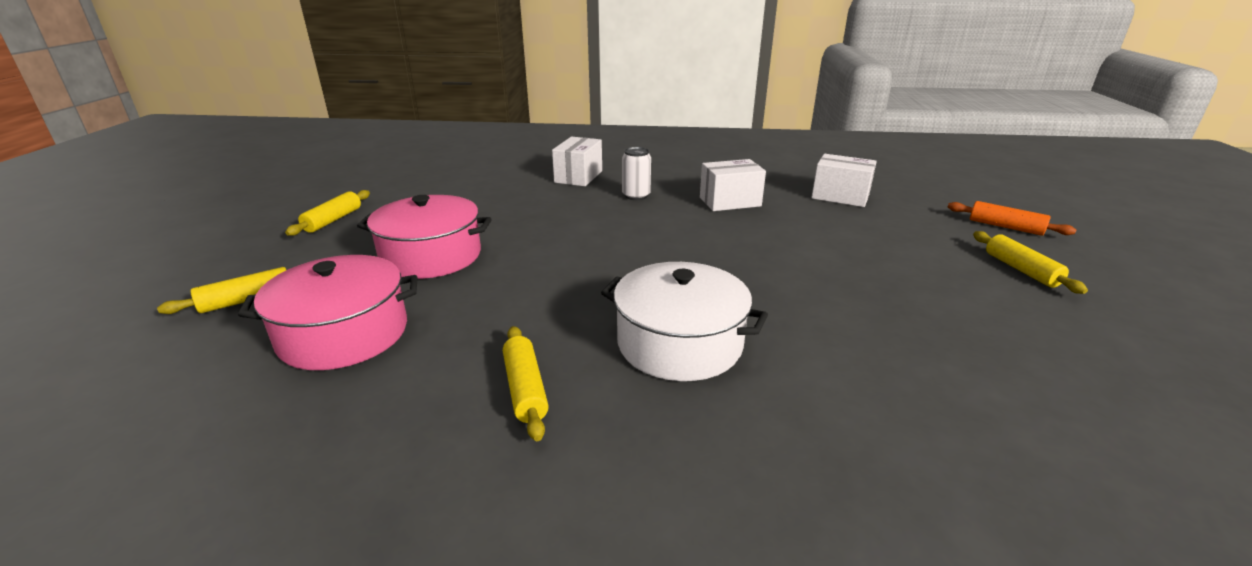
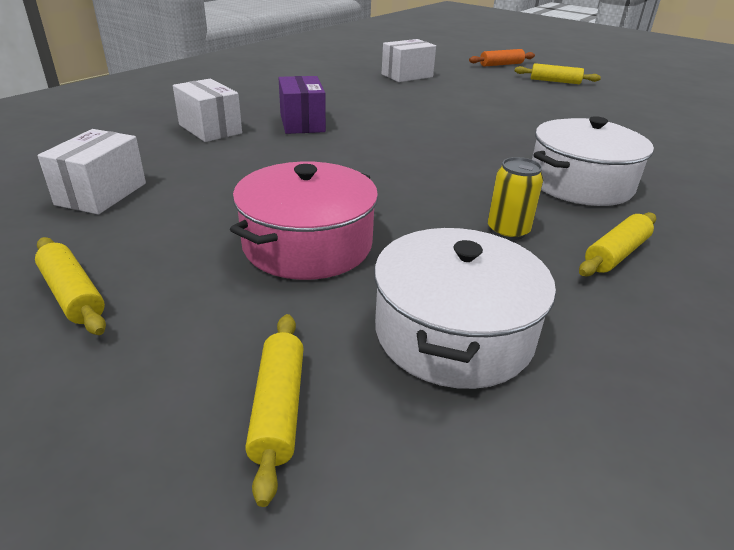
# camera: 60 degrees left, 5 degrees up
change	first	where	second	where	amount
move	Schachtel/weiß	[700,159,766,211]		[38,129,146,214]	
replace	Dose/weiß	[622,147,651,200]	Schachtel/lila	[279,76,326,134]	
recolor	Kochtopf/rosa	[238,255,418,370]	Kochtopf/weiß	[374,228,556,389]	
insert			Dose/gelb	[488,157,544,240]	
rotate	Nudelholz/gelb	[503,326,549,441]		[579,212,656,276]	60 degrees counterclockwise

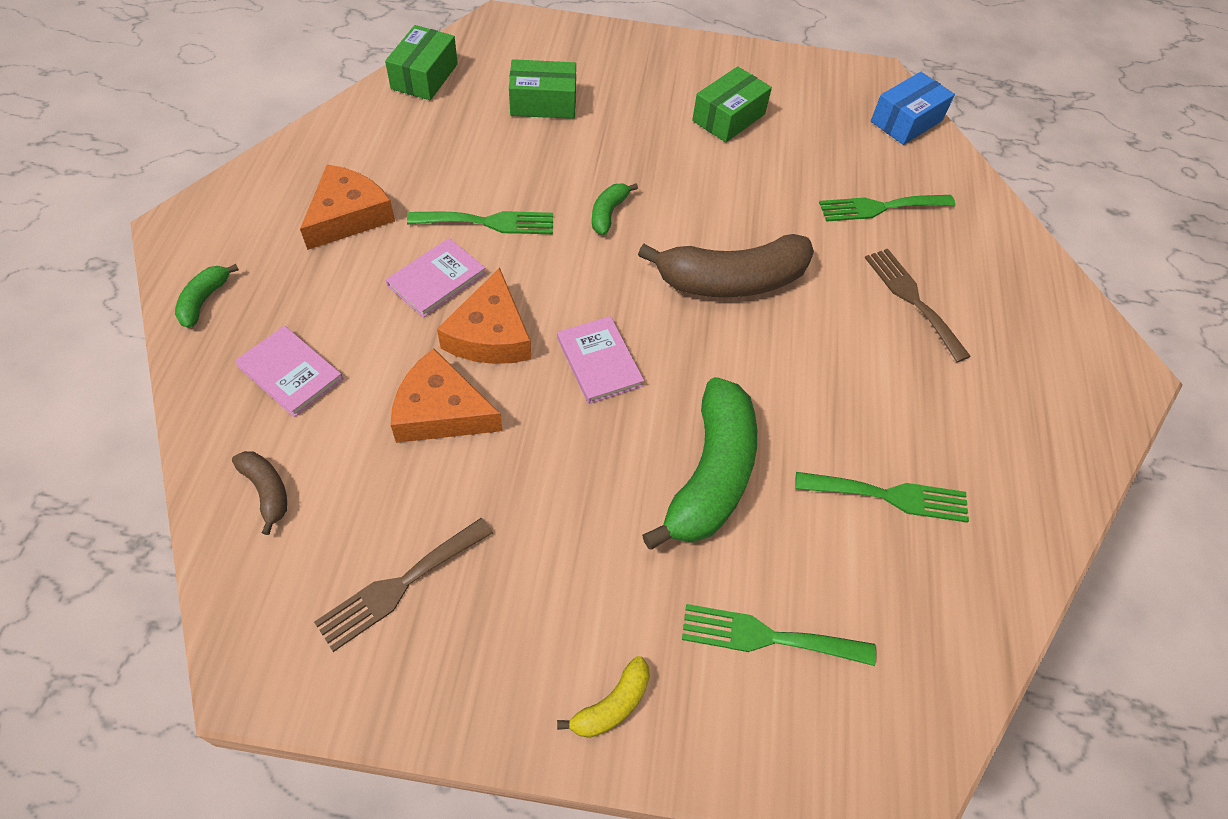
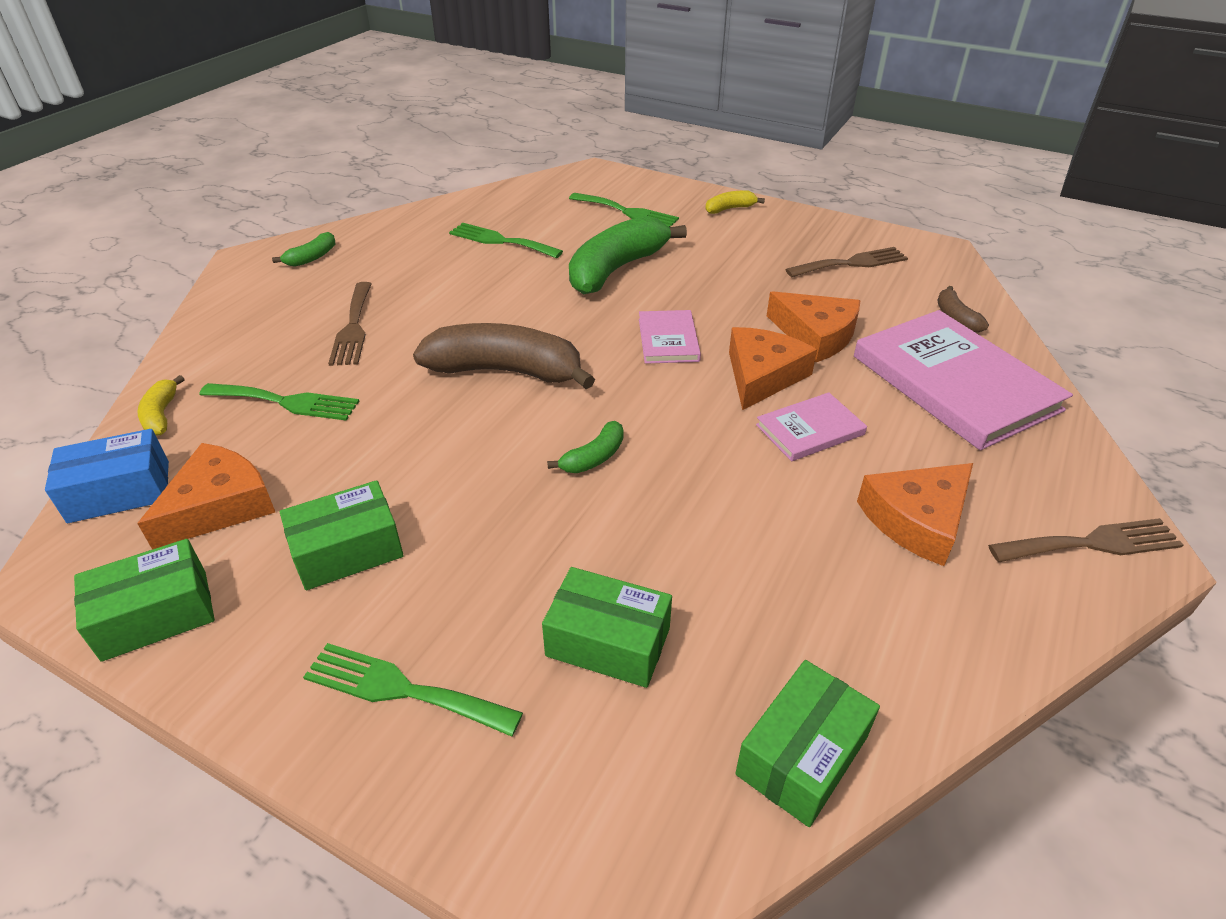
# camera: 155 degrees left, 15 degrees down
change	first	where	second	where	amount
insert			Schachtel/grün	[74,539,215,662]	
insert			Käse/orange	[137,443,275,550]	
insert			Banane/gelb	[138,375,185,436]	
move	Banane/grün	[175,264,239,328]		[272,232,335,267]	
move	Gabel/grün	[407,211,553,234]		[303,643,523,737]	
resize	Buch/rosa	[235,326,343,417]		[854,310,1073,450]	x2.03
insert			Gabel/braun	[988,518,1183,562]	

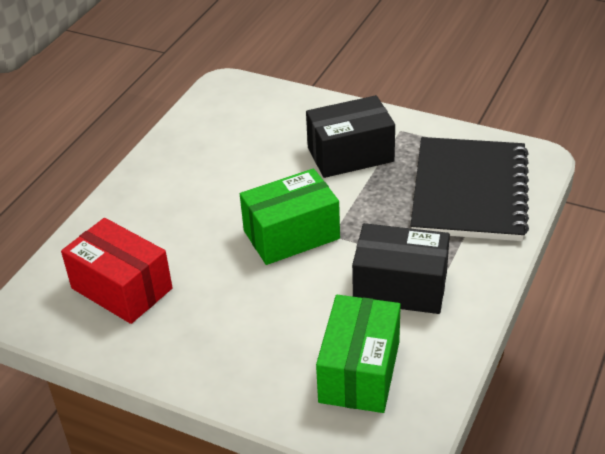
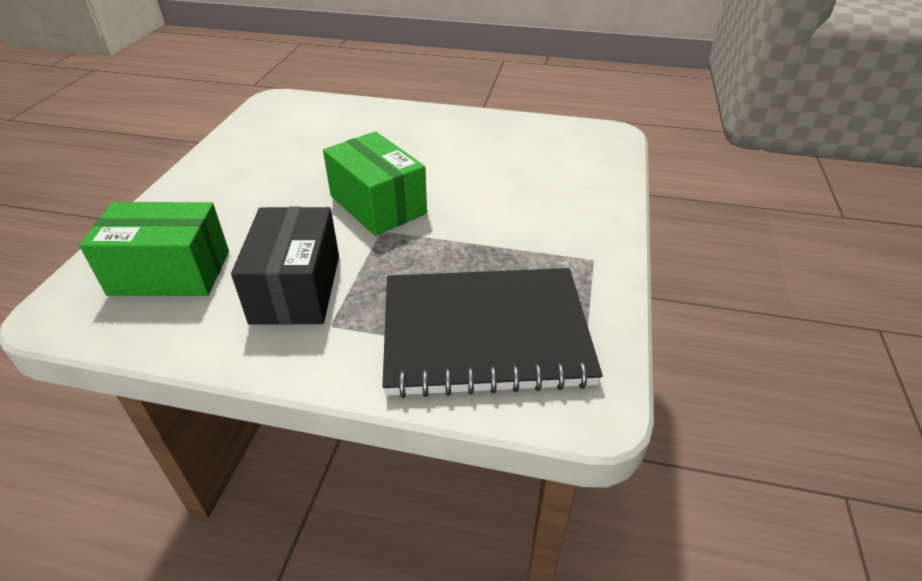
# camera: 75 degrees right, 0 degrees up
change	first	where	second	where	amount
delete	Schachtel/rot	[61,218,173,324]			
delete	Schachtel/schwarz	[306,95,395,178]			

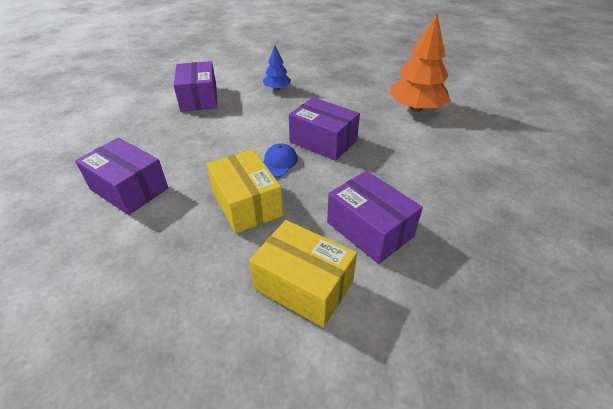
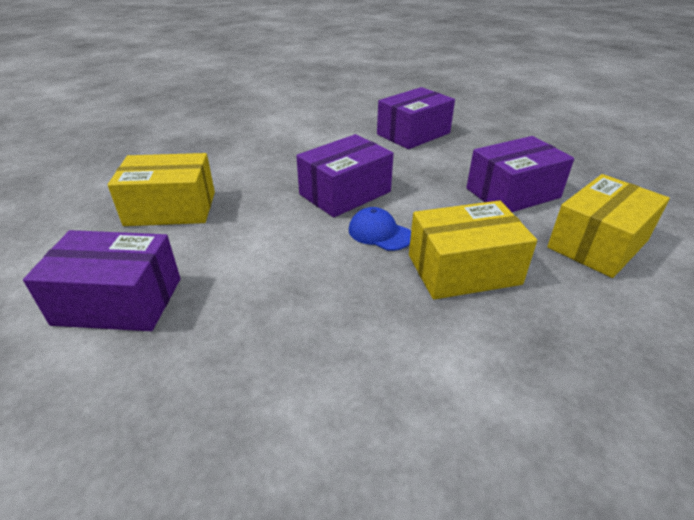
# camera: 75 degrees left, 5 degrees down
change	first	where	second	where	amount
replace	Baum/blau	[263,46,291,90]	Schachtel/gelb	[108,153,215,226]	
move	Schachtel/lila	[75,138,168,215]		[377,87,455,149]	
delete	Baum/orange	[389,14,450,112]			

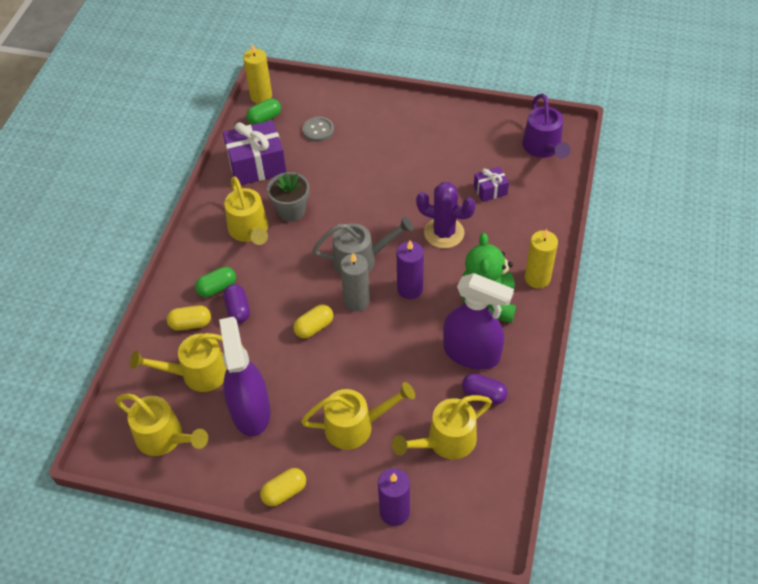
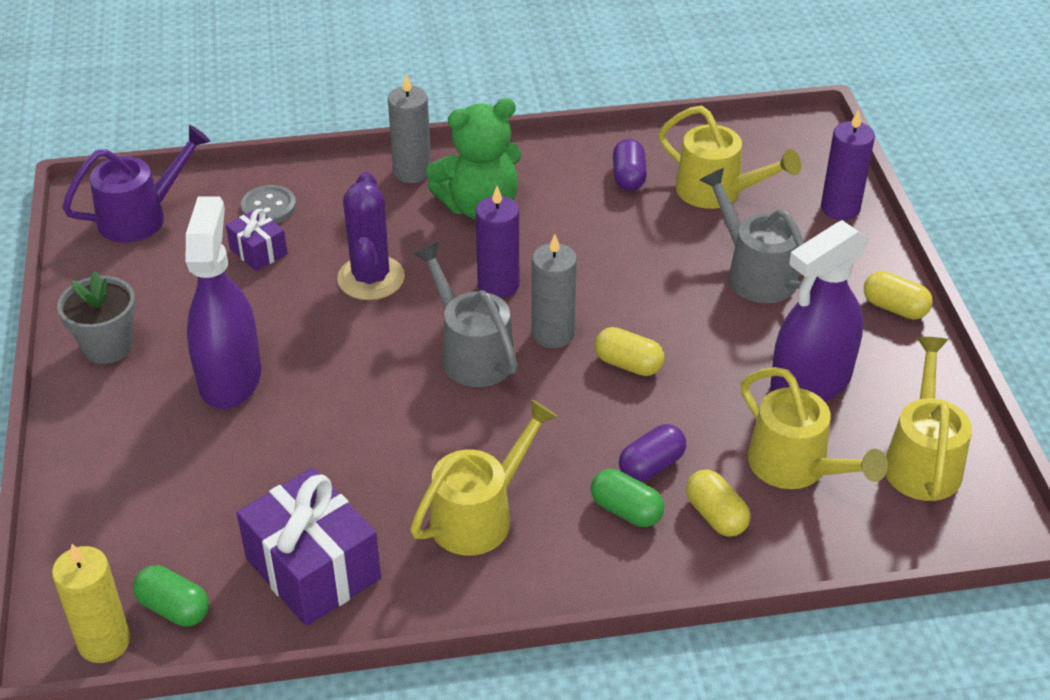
# camera: 115 degrees left, 10 degrees down
change	first	where	second	where	amount
move	Blumentopf/grau	[267,172,309,222]		[57,271,136,364]	
move	Sprühflasche/lila	[443,273,514,370]		[186,196,261,409]	
move	Knopf/grau	[303,117,334,142]		[241,185,296,223]	
recolor	Kerze/gelb	[525,229,558,288]	Kerze/grau	[388,74,431,183]	
recolor	Gießkanne/gelb	[301,382,415,450]	Gießkanne/grau	[700,168,804,303]	

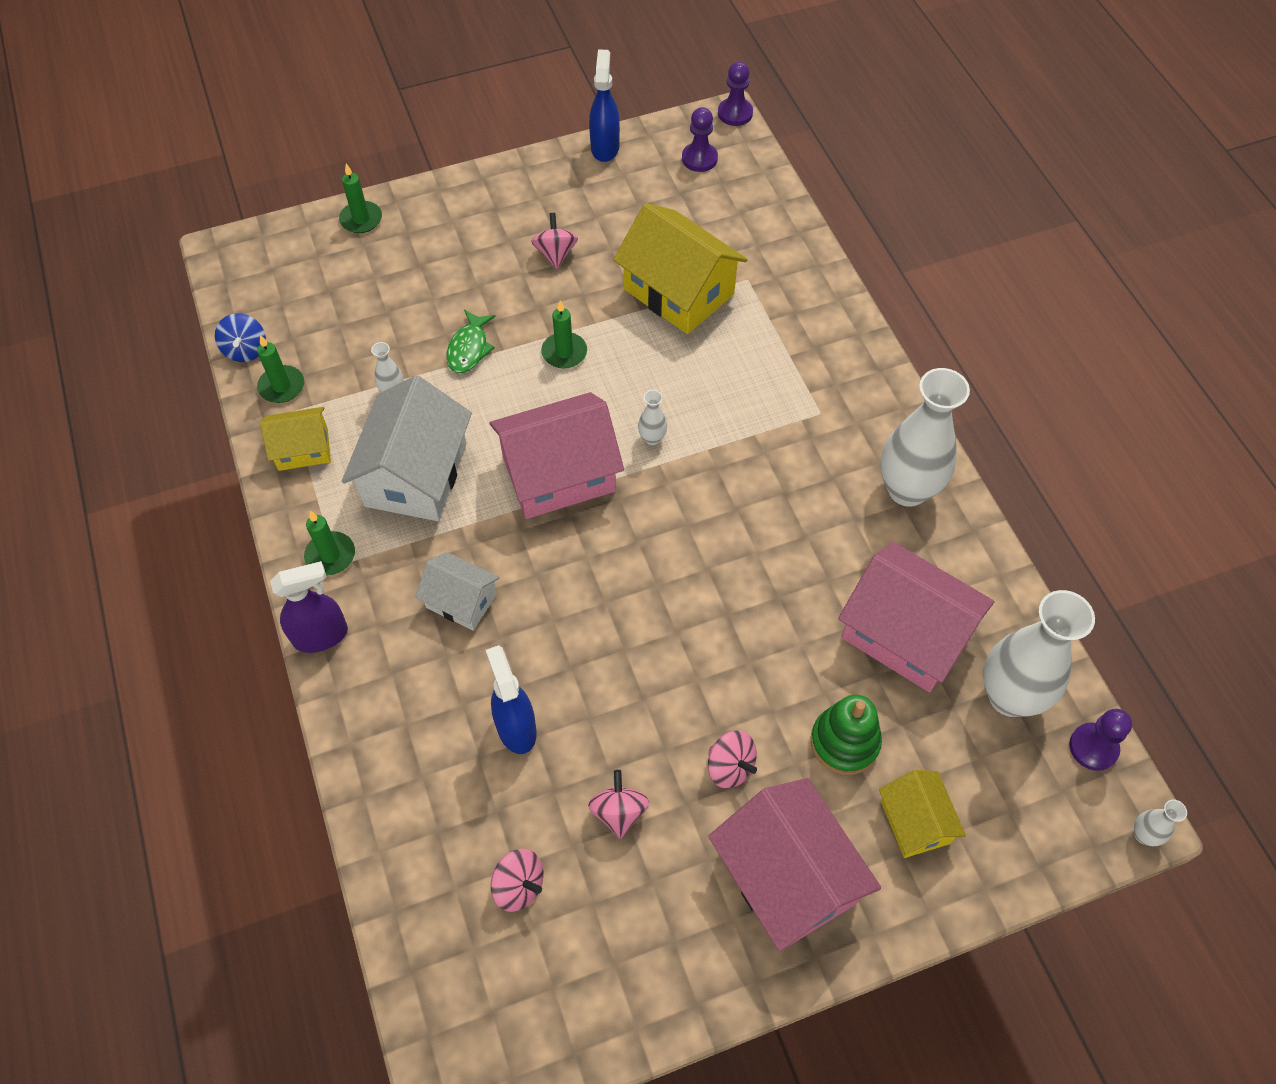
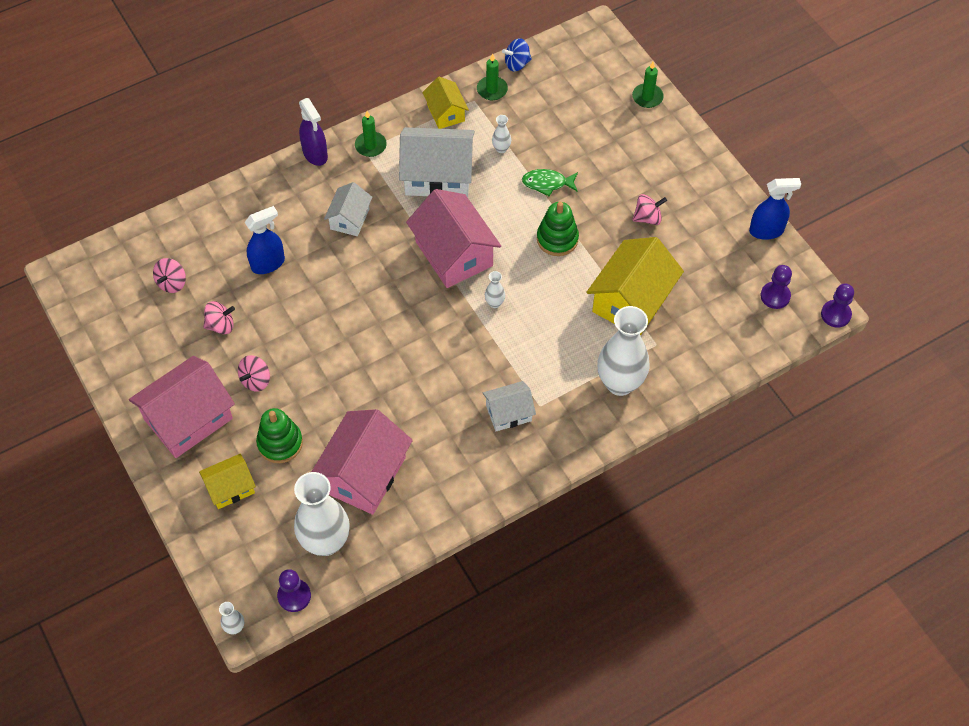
# camera: 80 degrees right, 0 degrees up
change	first	where	second	where	amount
insert			Haus/weiß	[483,381,536,431]	
replace	Kerze/grün	[541,301,587,369]	Stapelspielzeug/grün	[537,202,579,256]	
move	Vase/weiß	[880,368,970,507]		[598,306,650,396]	

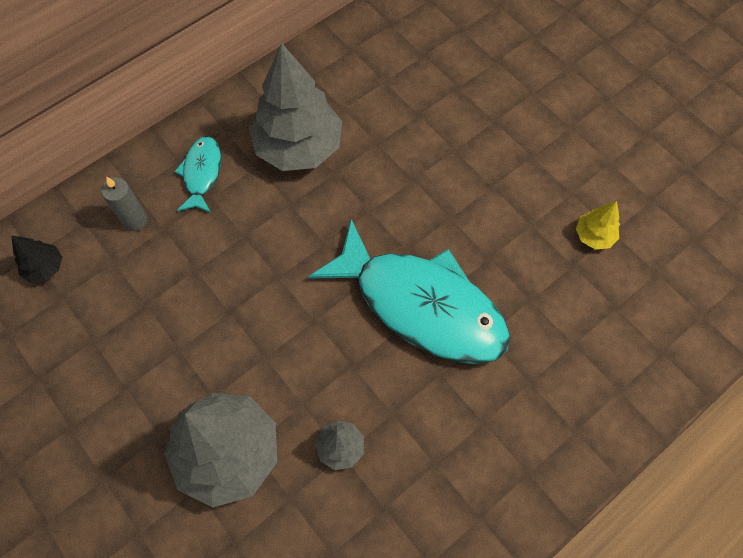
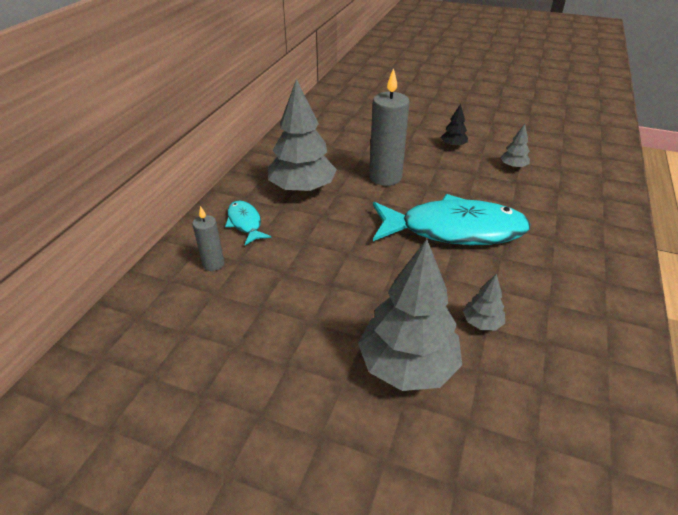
# camera: 30 degrees left, 25 degrees down
change	first	where	second	where	amount
insert			Kerze/grau	[369,68,410,186]	
move	Baum/schwarz	[11,235,62,283]		[441,104,468,147]	
recolor	Baum/gelb	[576,201,620,250]	Baum/grau	[500,124,530,169]	

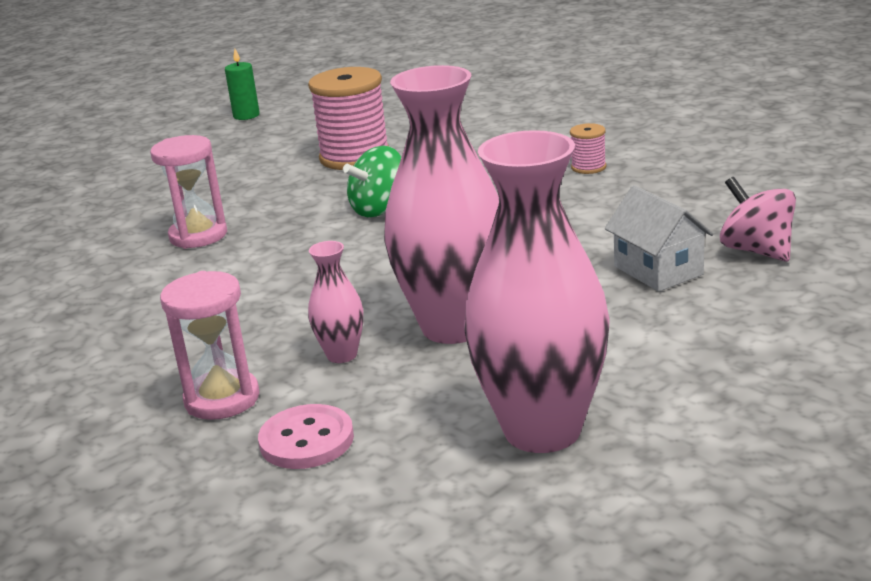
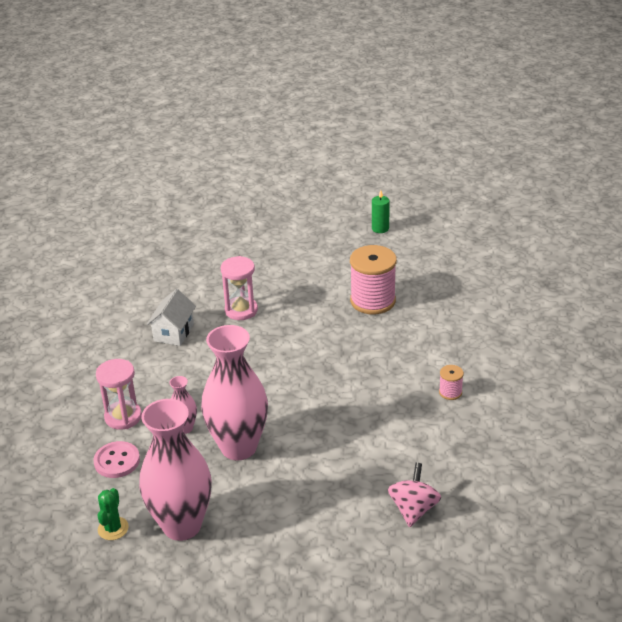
# camera: 45 degrees right, 10 degrees up
change	first	where	second	where	amount
insert			Kaktus/grün	[97,488,129,540]	
move	Haus/weiß	[605,185,714,292]		[146,289,196,346]	
delete	Kreisel/grün	[343,146,401,217]			

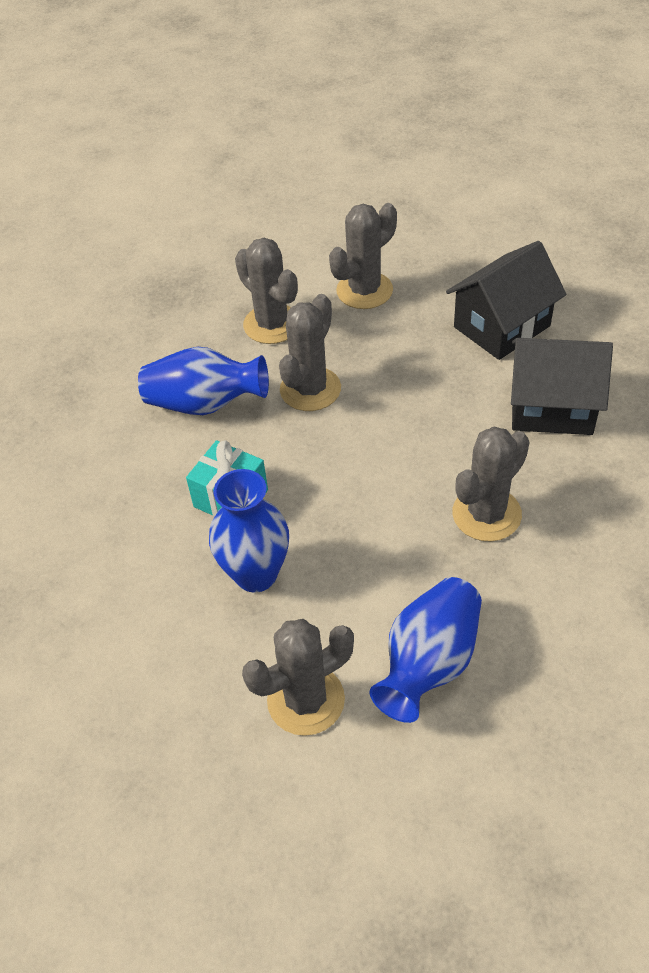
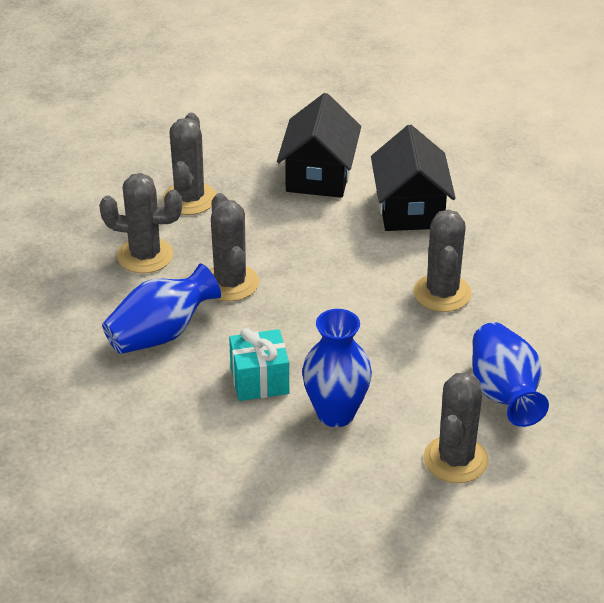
# camera: 45 degrees left, 10 degrees down
change	first	where	second	where	amount
rotate	Haus/schwarz	[511,338,613,435]		[371,125,456,231]	60 degrees counterclockwise

